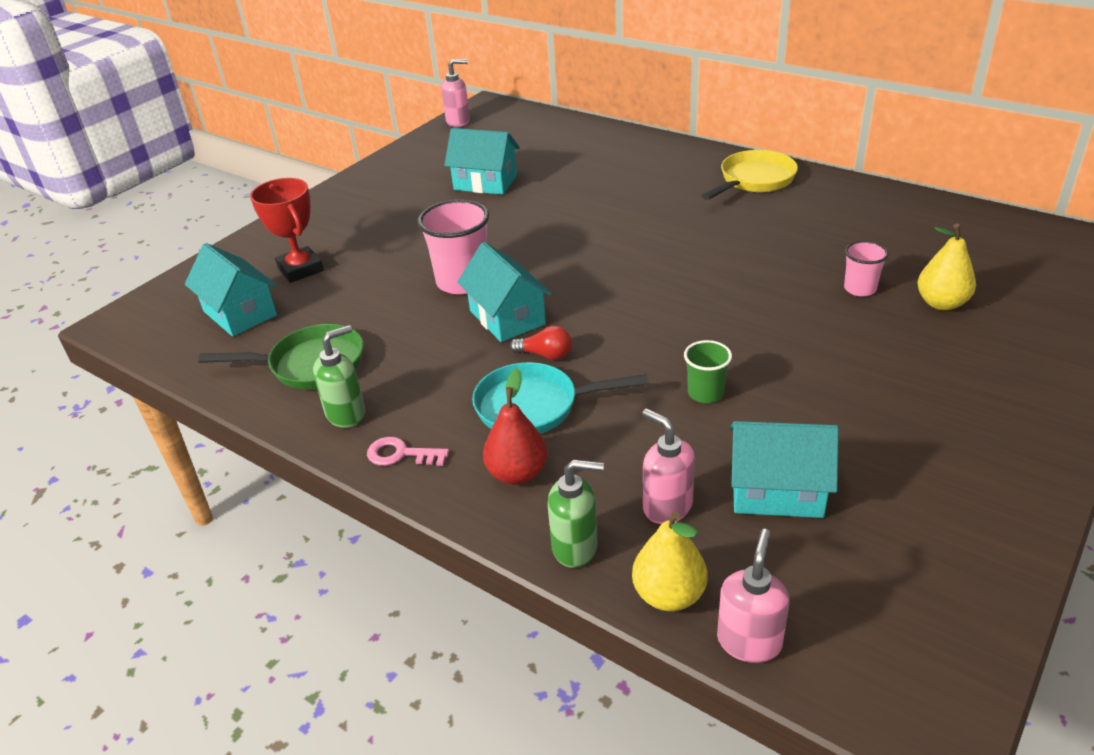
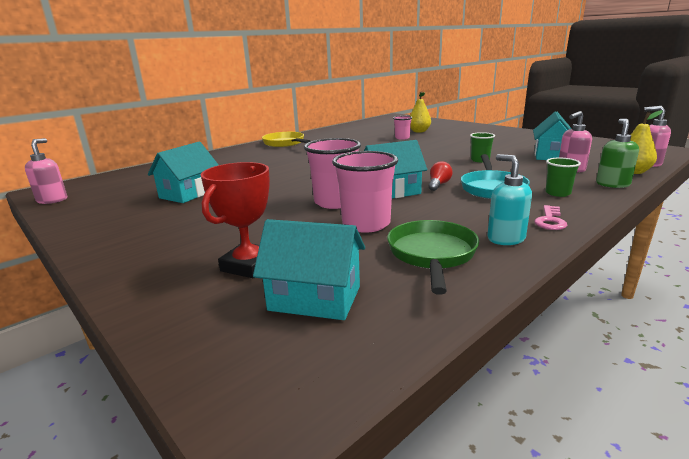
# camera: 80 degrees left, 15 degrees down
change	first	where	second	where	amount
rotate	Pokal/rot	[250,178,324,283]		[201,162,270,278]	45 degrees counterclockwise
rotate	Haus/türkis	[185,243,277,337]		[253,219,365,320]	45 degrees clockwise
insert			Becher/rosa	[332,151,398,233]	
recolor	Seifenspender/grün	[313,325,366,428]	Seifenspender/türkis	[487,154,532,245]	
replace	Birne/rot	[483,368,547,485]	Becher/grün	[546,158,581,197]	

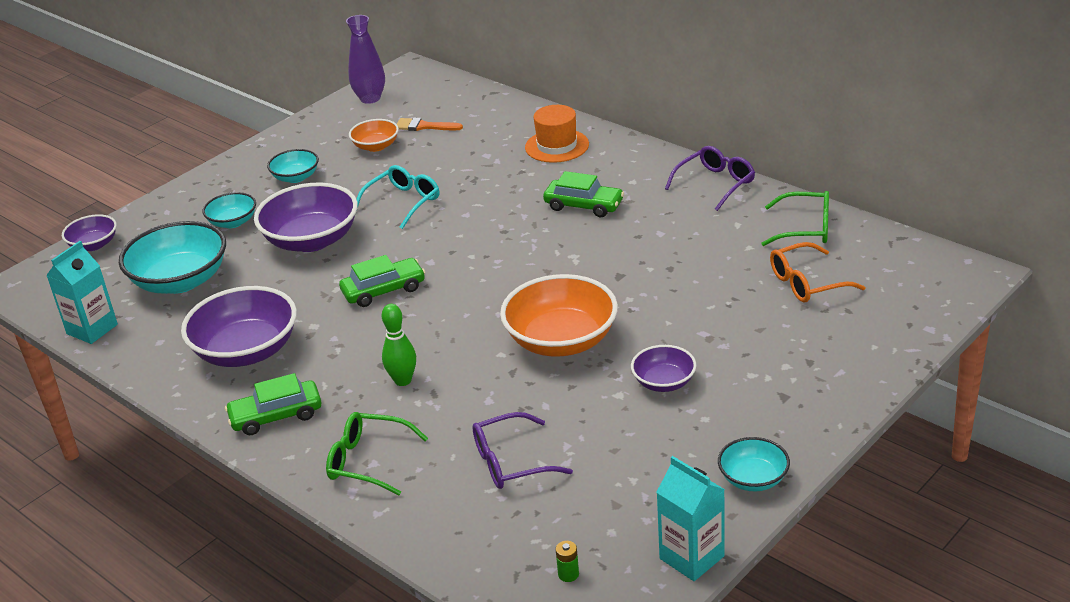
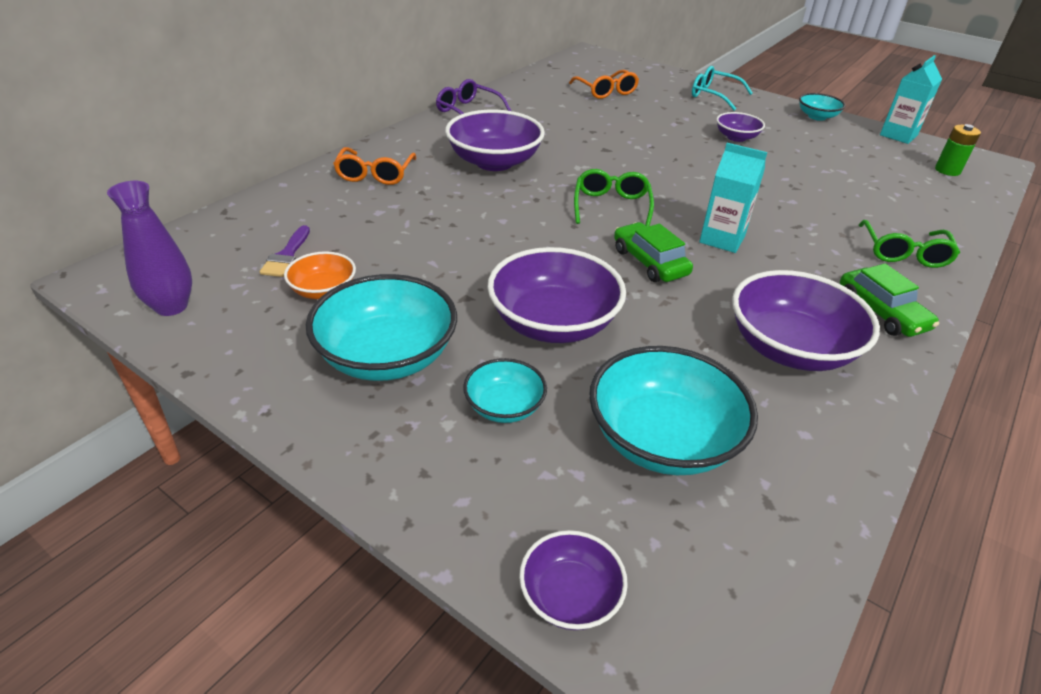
# camera: 100 degrees left, 5 degrees up
change	first	where	second	where	amount
recolor	Pinsel/orange	[397,118,463,131]	Pinsel/lila	[260,225,310,277]	
resize	Schüssel/türkis	[267,149,319,183]		[306,274,457,381]	x1.87
replace	Hut/orange	[525,105,589,163]	Brille/orange	[333,147,417,185]	
replace	Auto/grün	[543,171,624,217]	Schüssel/lila	[445,110,545,171]	
move	Brille/grün	[761,191,829,246]		[574,169,654,227]	
move	Brille/türkis	[357,165,439,229]		[692,66,753,110]	
move	Getränkekarton/türkis	[46,241,118,344]		[699,143,767,253]	
resize	Batterie/grün	[556,541,579,582]		[935,124,981,176]	x1.72
delete	Bowlingkegel/grün	[382,304,416,386]			
delete	Brille/lila	[473,412,573,489]			
delete	Schüssel/orange	[500,274,618,357]			

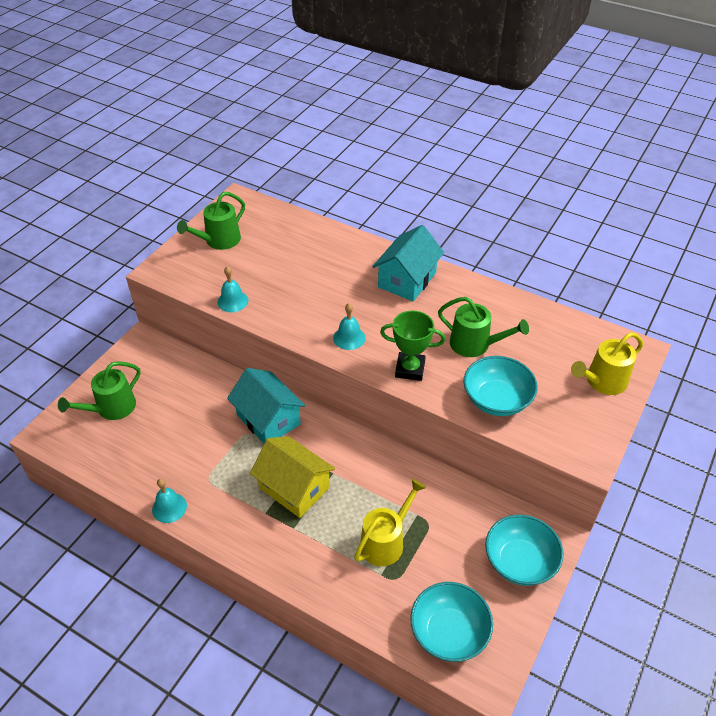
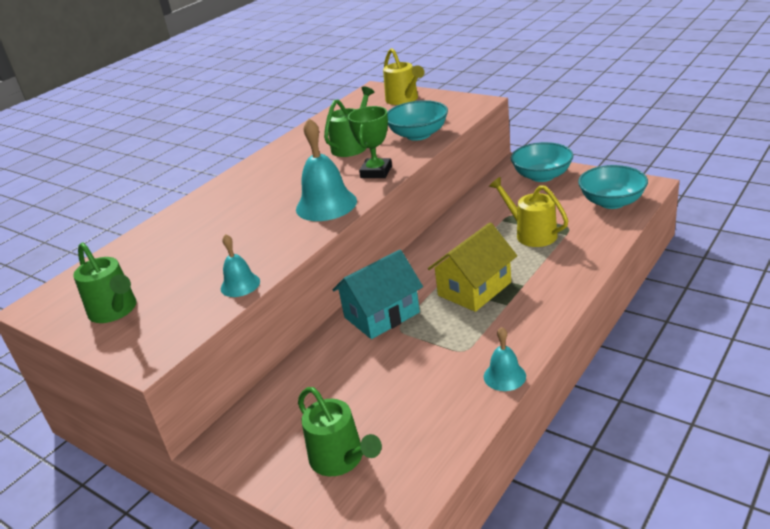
# camera: 80 degrees left, 15 degrees down
change	first	where	second	where	amount
resize	Glocke/türkis	[333,303,366,350]		[296,118,357,221]	x1.78
delete	Haus/türkis	[372,225,444,301]			

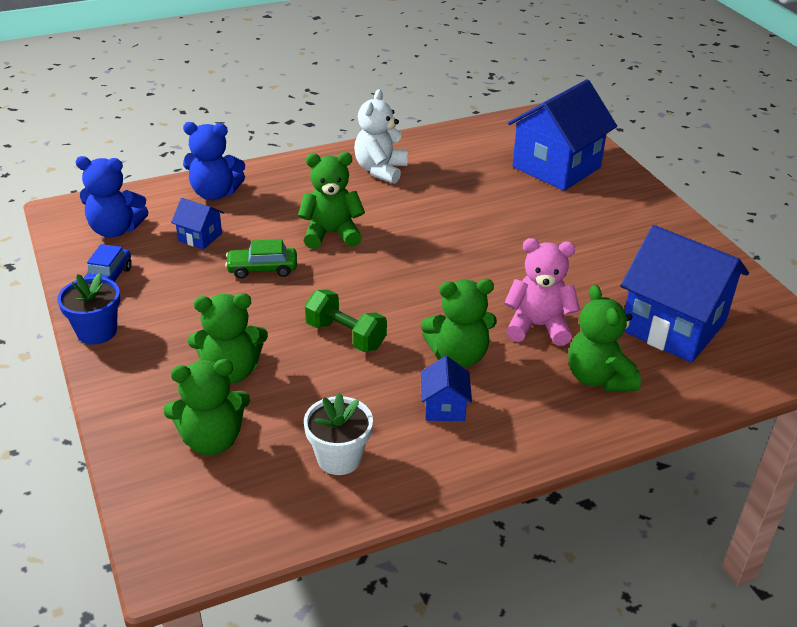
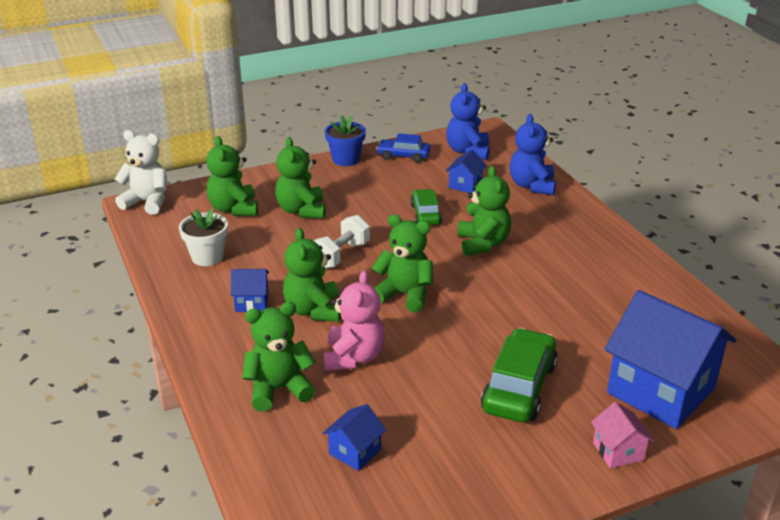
# camera: 90 degrees right, 5 degrees down
change	first	where	second	where	amount
move	Teddybär/weiß	[354,89,408,184]		[114,130,167,215]	
recolor	Hantel/grün	[305,290,387,352]	Hantel/weiß	[314,215,370,269]	
resize	Haus/blau	[621,225,749,363]		[323,404,386,471]	x0.44
insert			Teddybär/grün	[372,214,433,312]	
insert			Auto/grün	[481,328,558,422]	
insert			Haus/rosa	[591,402,654,468]	

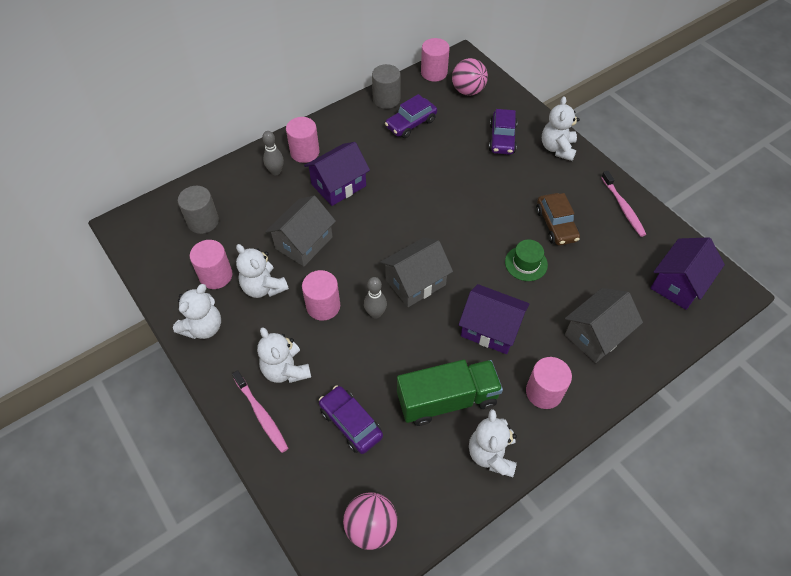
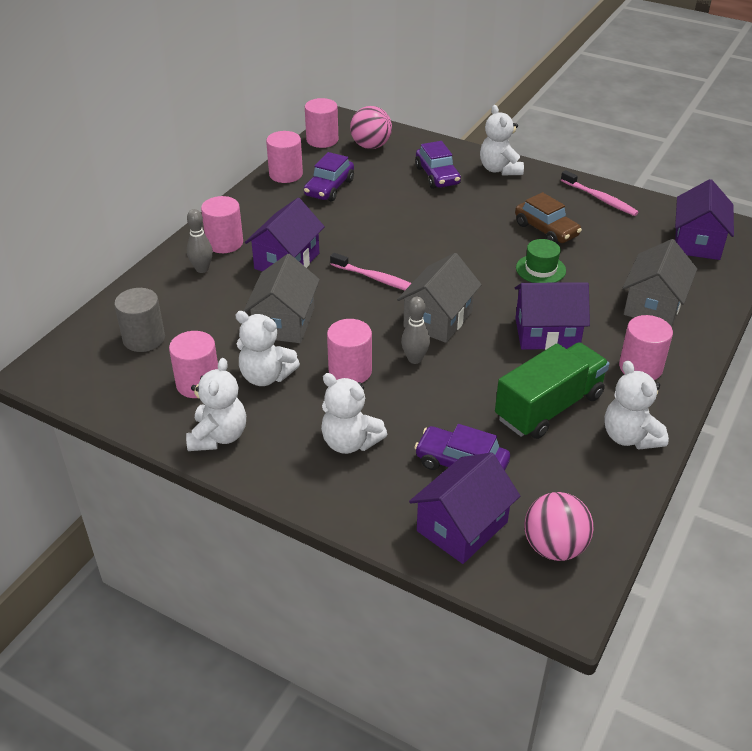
# camera: 25 degrees left, 15 degrees down
change	first	where	second	where	amount
recolor	Vollzylinder/grau	[372,64,401,109]	Vollzylinder/rosa	[266,131,303,183]	
move	Zahnbürste/rosa	[232,370,288,453]		[330,253,412,290]	
insert			Haus/lila	[409,452,520,564]	

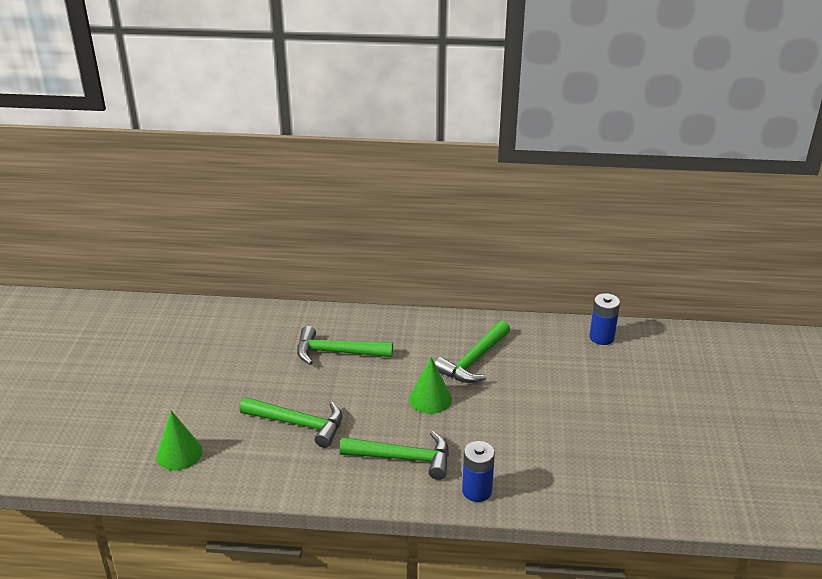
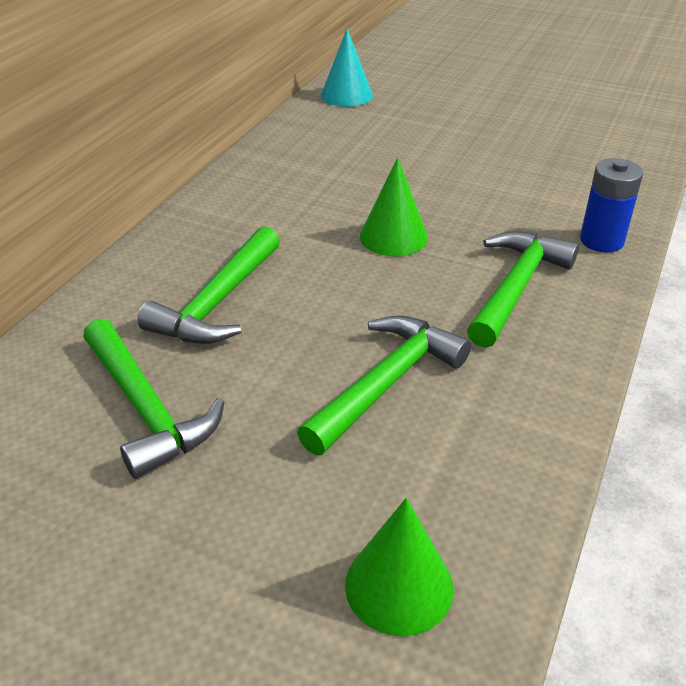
# camera: 70 degrees left, 5 degrees up
change	first	where	second	where	amount
move	Hammer/grün	[435,321,510,383]		[83,318,225,479]	
replace	Batterie/blau	[590,293,620,345]	Kegel/türkis	[321,28,373,107]	

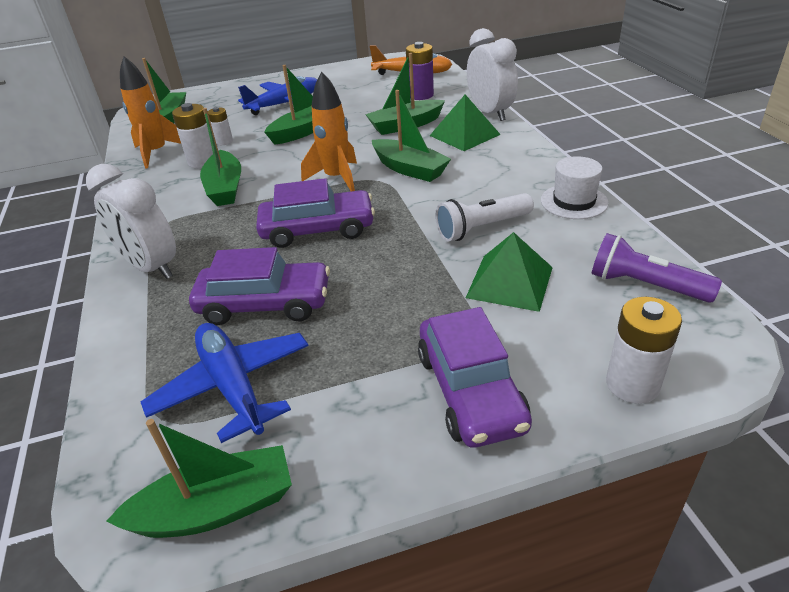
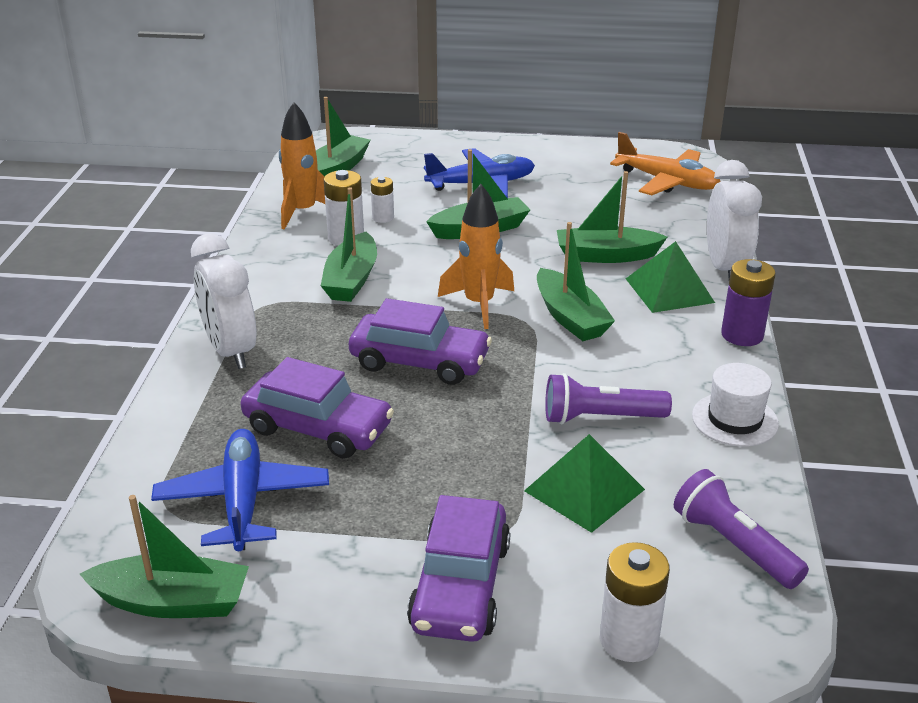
# camera: 20 degrees right, 5 degrees down
change	first	where	second	where	amount
recolor	Taschenlampe/weiß	[435,193,534,242]	Taschenlampe/lila	[545,373,672,424]	
move	Batterie/lila	[406,42,434,100]		[721,259,776,346]	

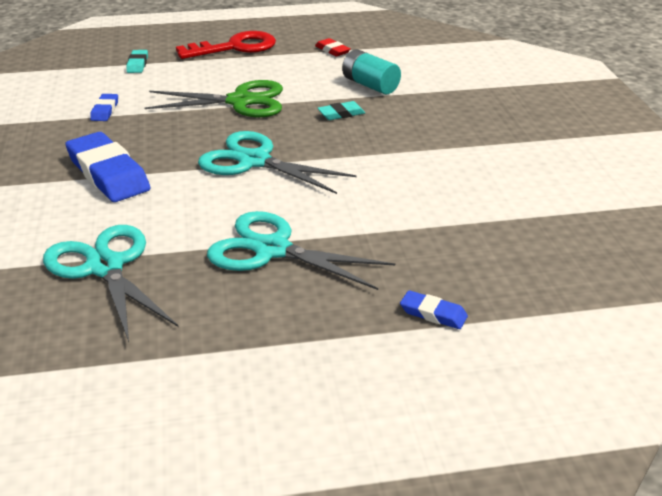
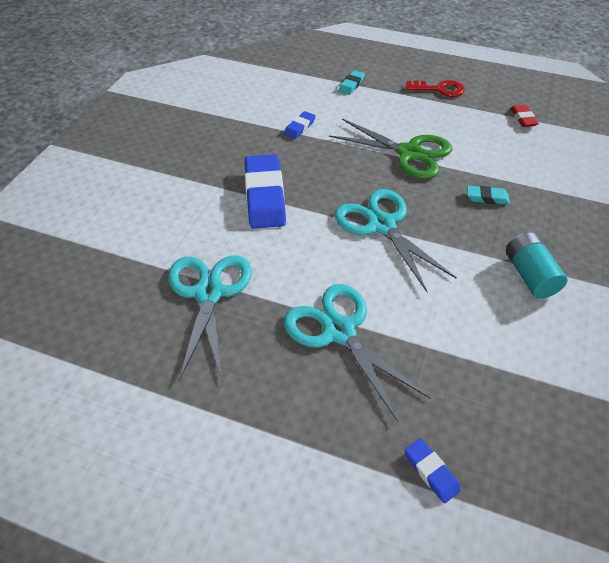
# camera: 30 degrees right, 15 degrees up
change	first	where	second	where	amount
resize	Schlüssel/rot	[176,31,276,59]		[405,80,465,97]	x0.65
move	Batterie/türkis	[342,49,401,95]		[506,232,567,299]	

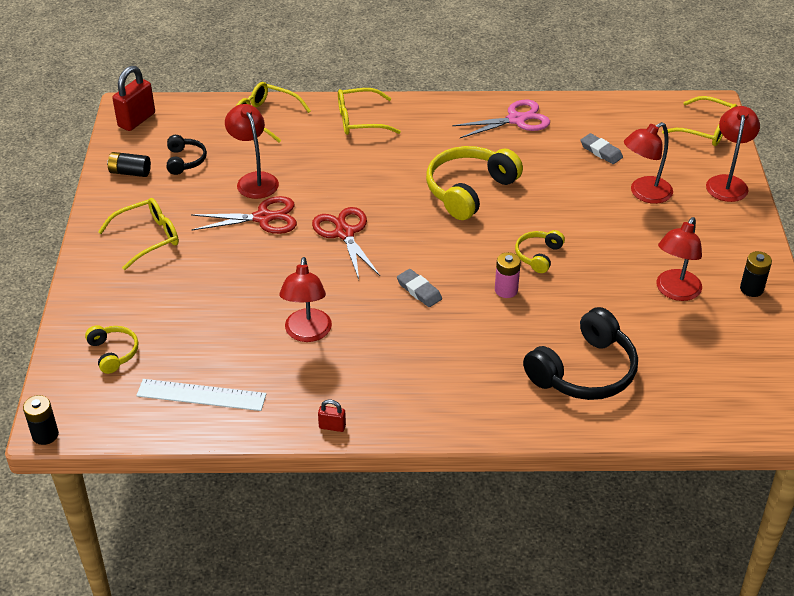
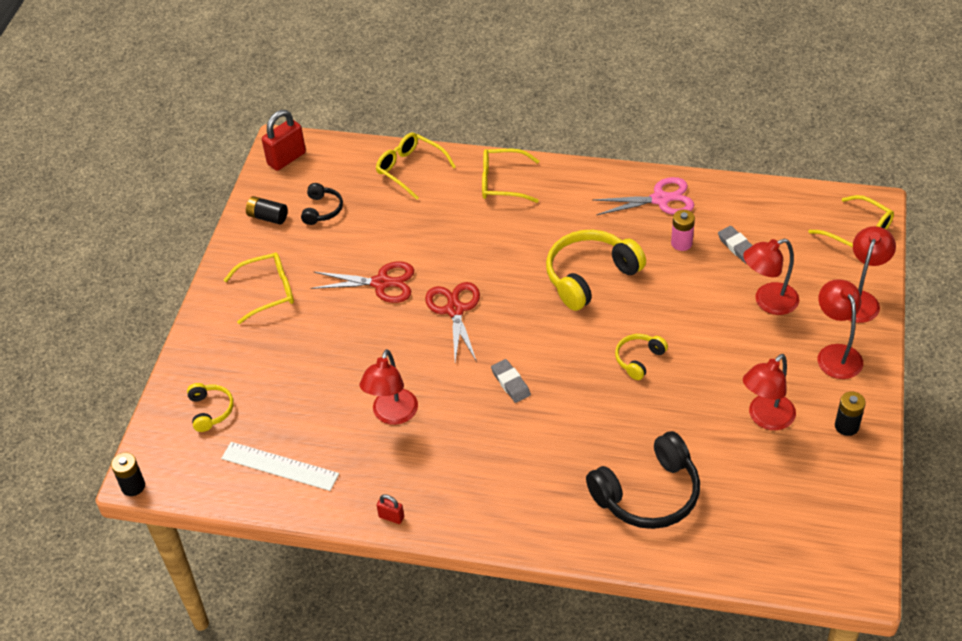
# camera: 15 degrees right, 5 degrees up
change	first	where	second	where	amount
move	Batterie/rosa	[495,252,521,298]		[671,209,695,251]	
move	Lampe/rot	[225,104,279,199]		[818,279,863,379]	

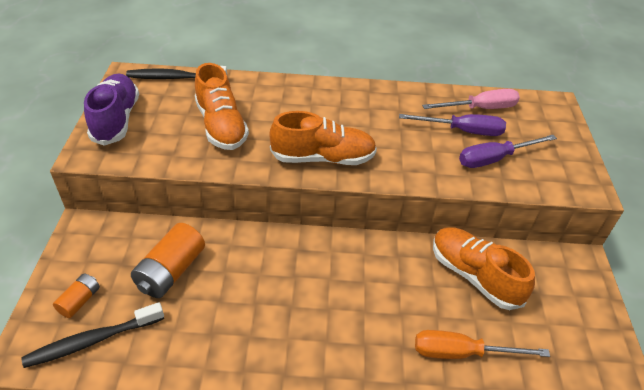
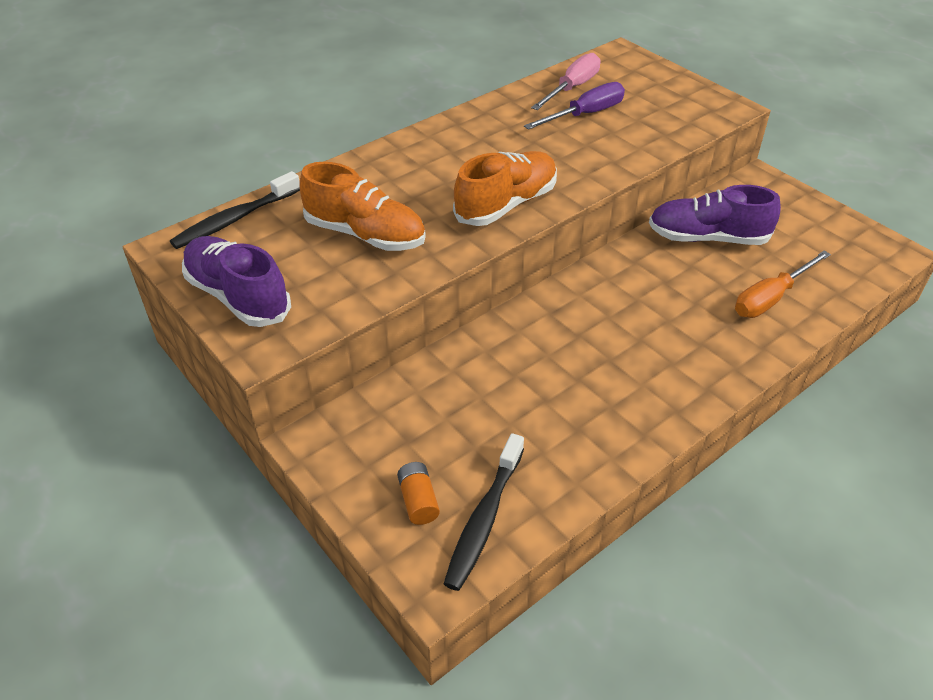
# camera: 40 degrees left, 0 degrees up
change	first	where	second	where	amount
recolor	Schuh/orange	[433,227,535,310]	Schuh/lila	[649,185,781,245]	
delete	Batterie/orange	[131,223,205,298]			
delete	Schraubenzieher/lila	[459,135,557,168]			

